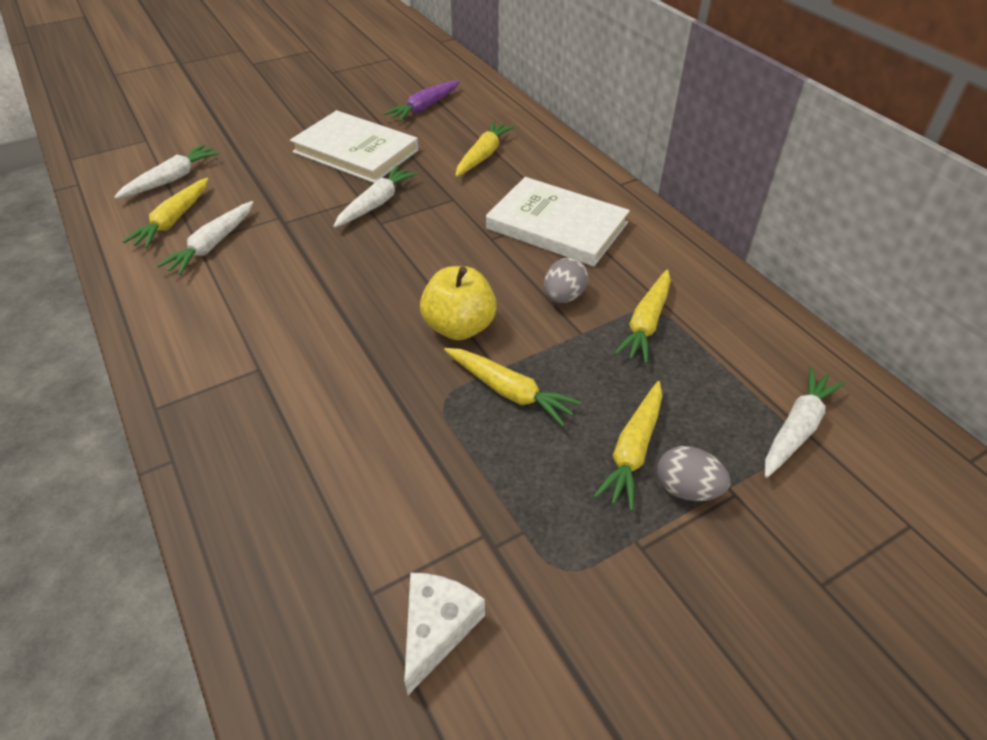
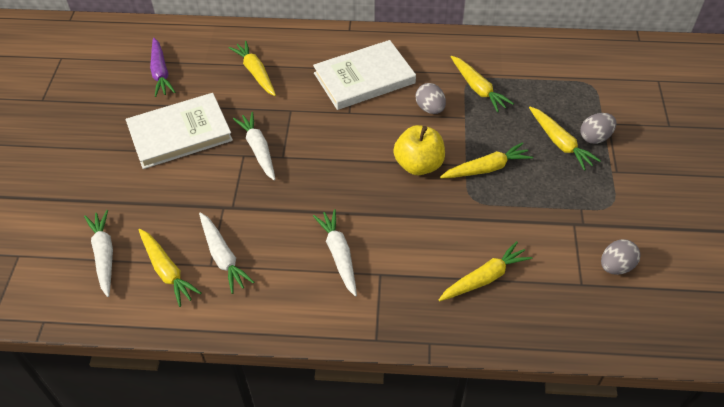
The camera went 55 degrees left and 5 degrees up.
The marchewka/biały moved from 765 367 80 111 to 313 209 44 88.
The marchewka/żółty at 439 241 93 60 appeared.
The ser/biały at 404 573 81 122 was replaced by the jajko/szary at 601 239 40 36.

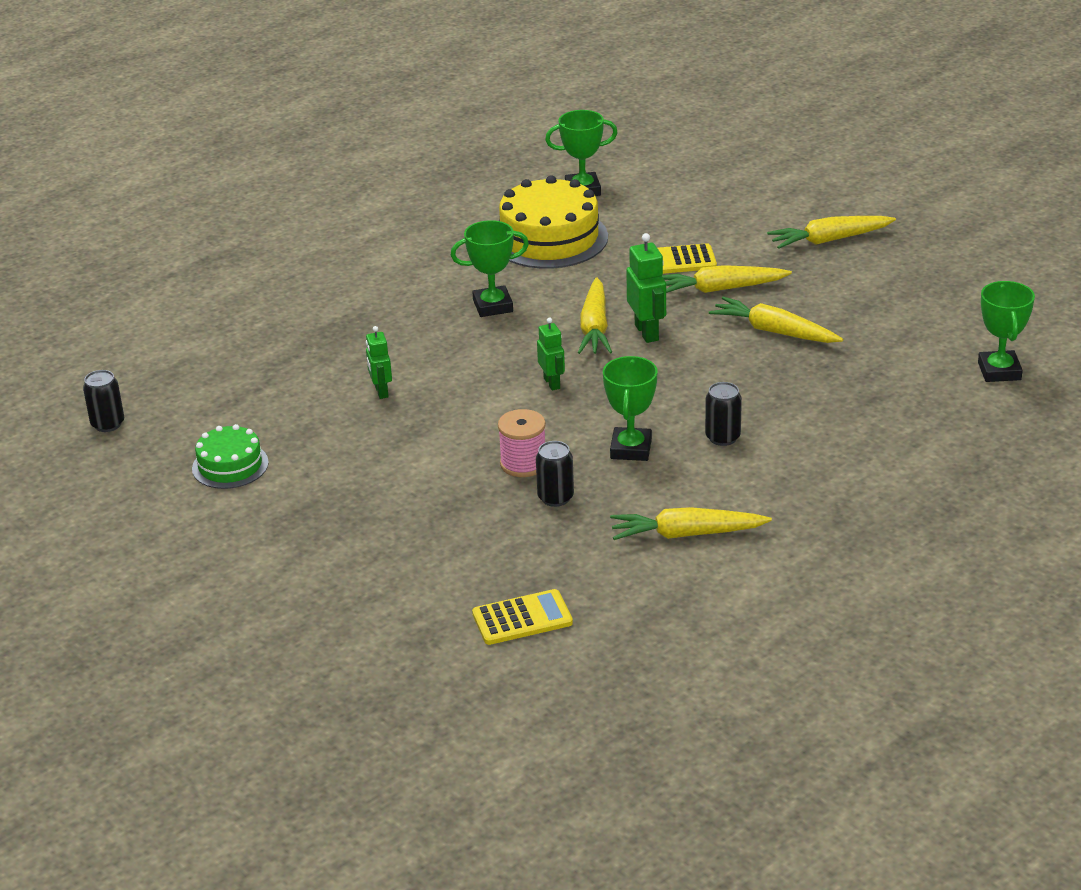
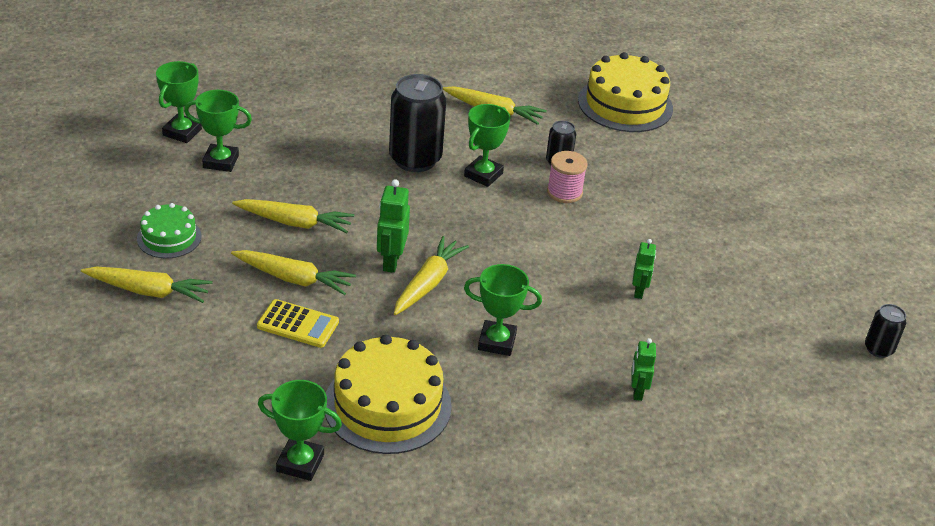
The camera went 160 degrees left and 5 degrees up.
The tort/zielony moved from 192 424 77 65 to 137 203 65 56.
The puchar/zielony at 184 90 68 82 appeared.
The marchewka/żółty at 709 297 134 46 turned 45 degrees counterclockwise.
The puszka/czarny at 705 382 37 64 changed to 1.99 times the size.
The kalkulator/żółty at 472 589 101 56 was replaced by the tort/żółty at 578 52 95 80.
The robot/zielony moved from 537 317 28 74 to 631 338 25 63.

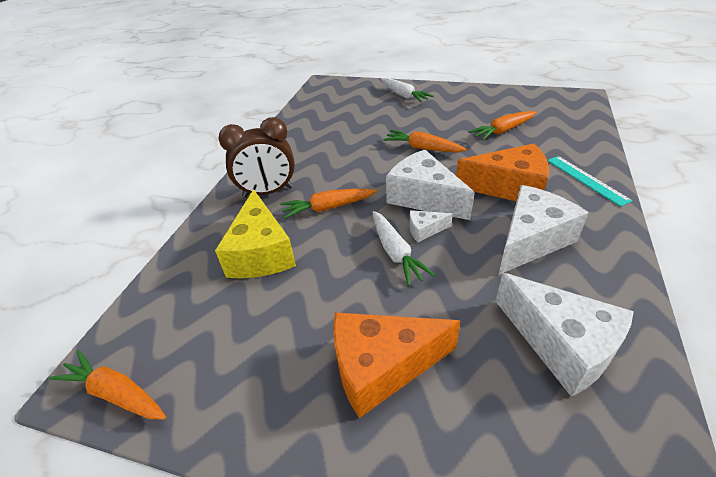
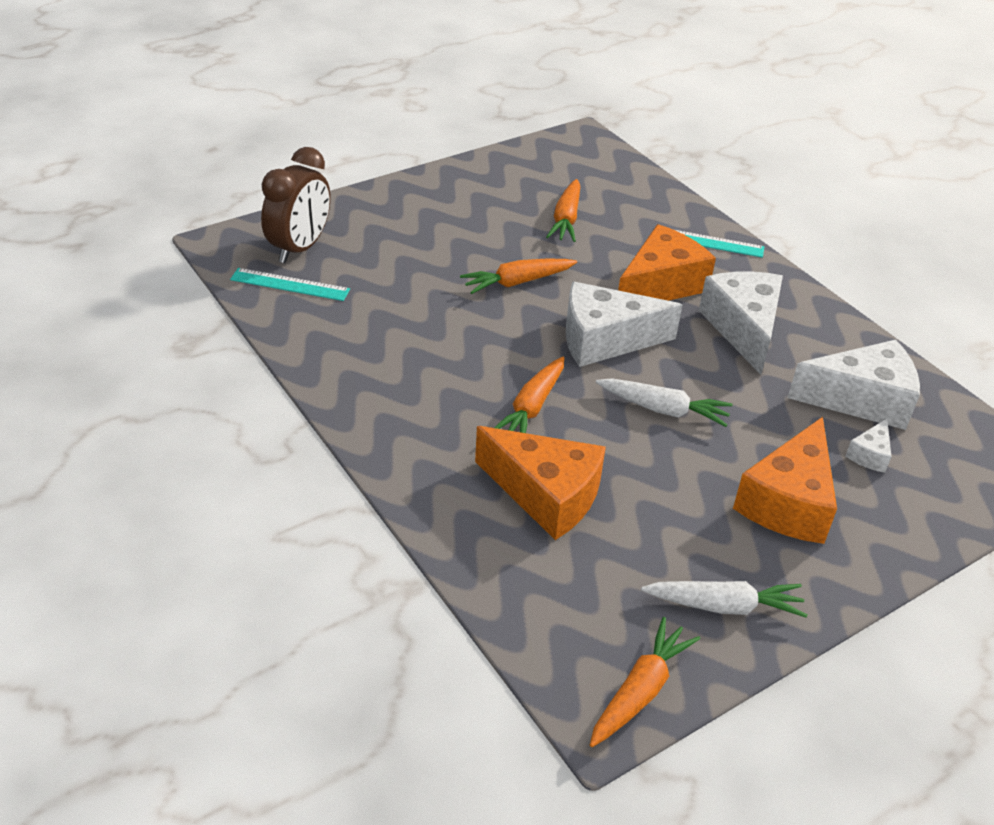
The camera went 55 degrees left and 0 degrees up.
The linijka/turkusowy at 230 268 120 33 appeared.
The budzik/brązowy moved from 218 117 77 80 to 261 147 69 116.
The ser/żółty at 215 189 81 89 became the ser/pomarańczowy at 475 426 131 114.
The marchewka/pomarańczowy at 49 350 117 70 turned 150 degrees clockwise.
The marchewka/biały moved from 381 78 53 25 to 641 581 166 37.
The ser/biały moved from 409 210 44 32 to 845 419 46 54.

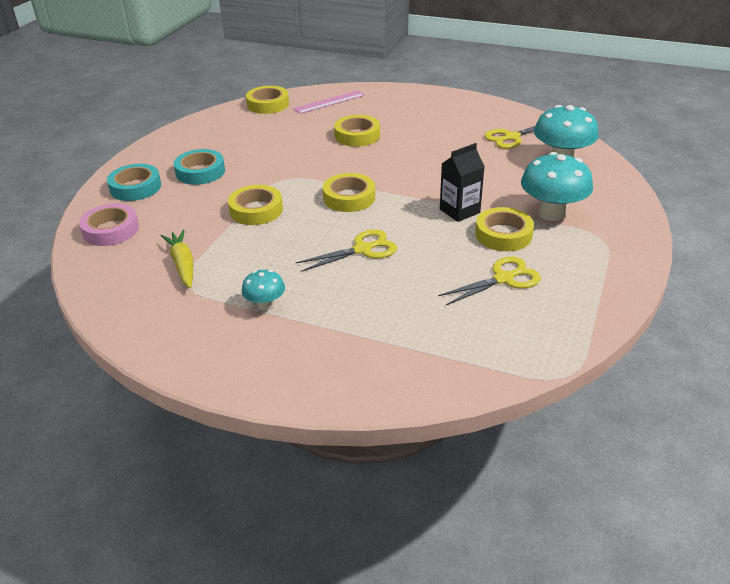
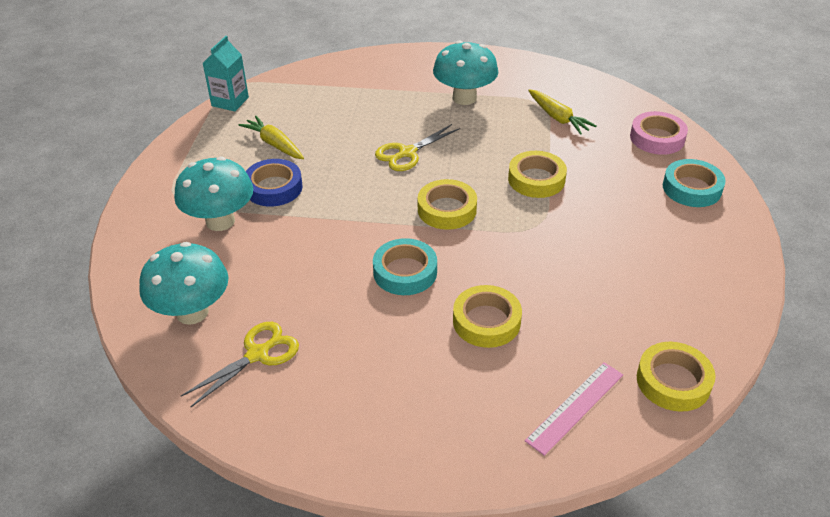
The camera went 165 degrees right and 5 degrees up.
The karton mleka/turkusowy at 203 36 46 75 appeared.
The nożyczki/żółty at 438 256 103 49 was replaced by the marchewka/żółty at 239 116 65 43.
The taśma klejąca/żółty at 475 207 59 44 became the taśma klejąca/niebieski at 246 159 57 48.
The taśma klejąca/turkusowy moved from 174 149 51 36 to 373 238 64 57.
The grzyb/turkusowy at 242 270 43 41 changed to 1.87 times the size.
The karton mleka/czarny at 440 143 45 79 disappeared.

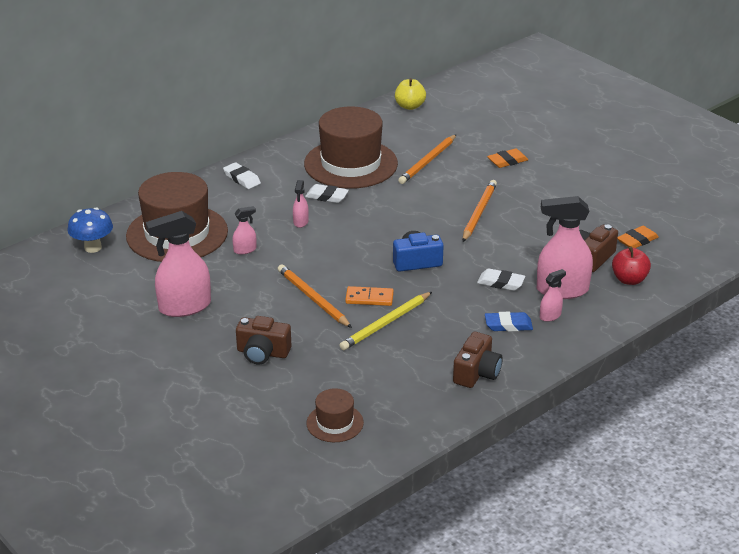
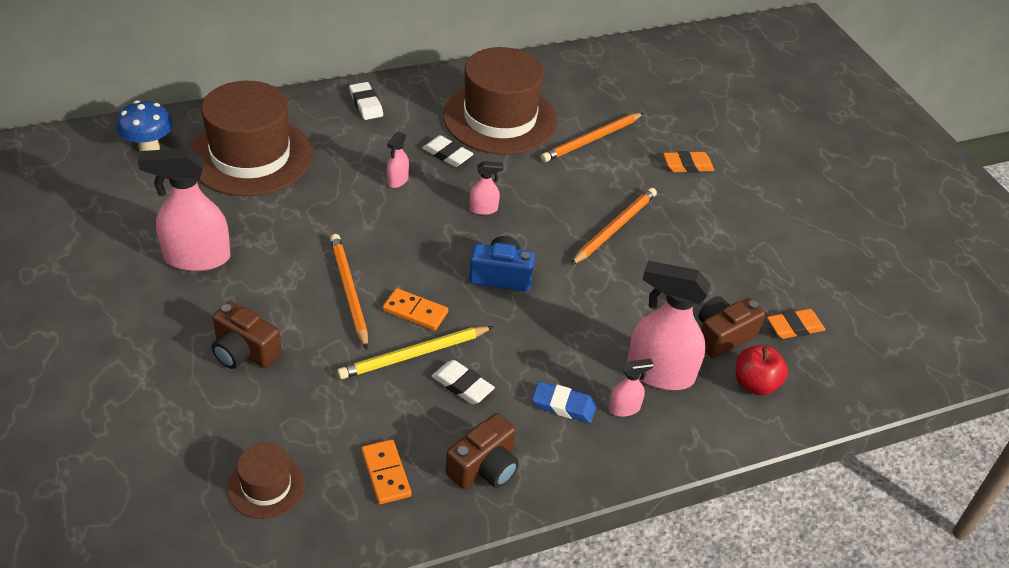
The camera went 15 degrees right and 10 degrees up.
The kostka domina/pomarańczowy at 361 439 51 65 appeared.
The gumka do mazania/biały moved from 477 268 48 23 to 432 360 63 44.
The spryskiwacz/różowy moved from 232 206 24 48 to 469 161 34 54.
The jabłko/żółty at 395 78 31 32 disappeared.

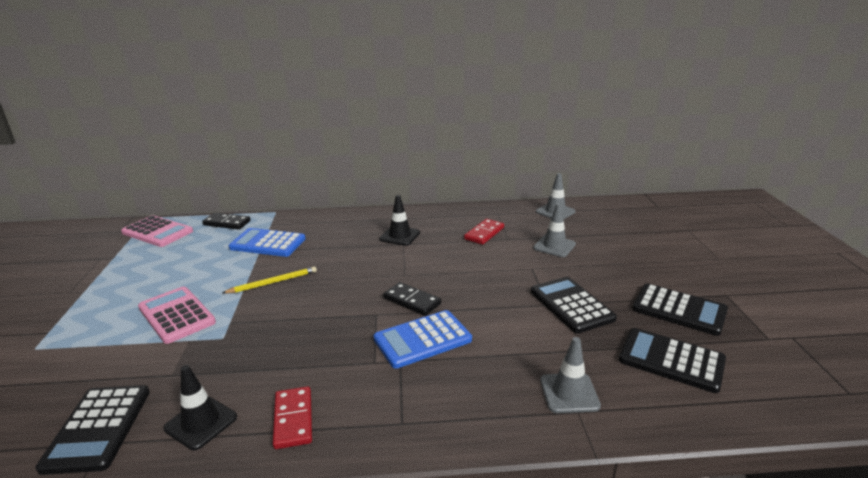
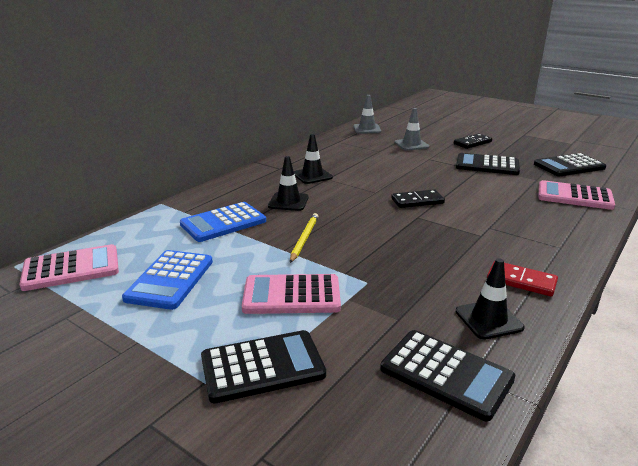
The camera went 50 degrees left and 0 degrees up.
The kalkulator/niebieski moved from 373 310 99 59 to 122 250 91 60.
The kalkulator/czarny moved from 632 283 96 53 to 201 330 125 73.
The pachołek/czarny at 268 156 41 55 appeared.
The kostka domina/czarny moved from 202 213 49 16 to 454 134 38 15.
The pachołek/szary at 540 337 61 76 was replaced by the kalkulator/różowy at 538 180 77 30.
The kostka domina/czerwony at 464 219 40 26 disappeared.

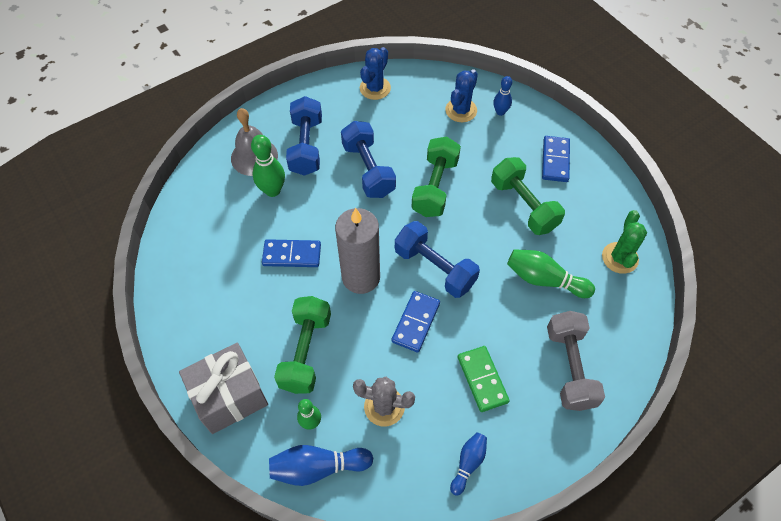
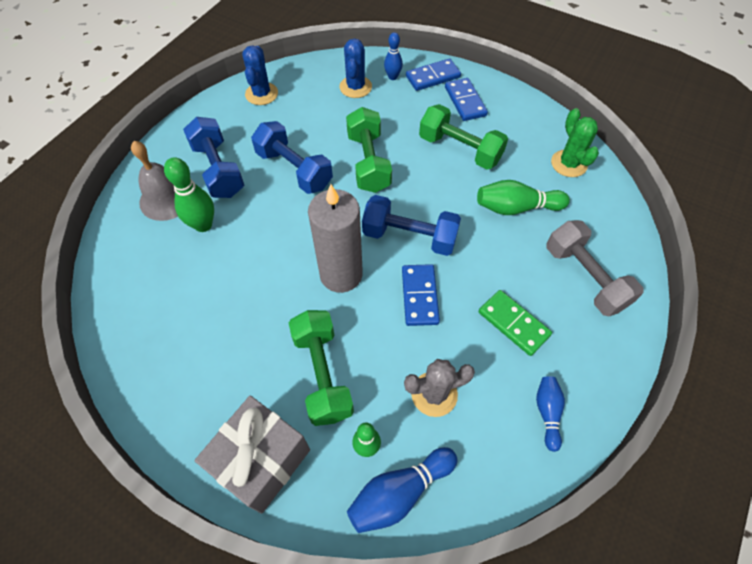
The camera went 25 degrees left and 0 degrees up.
The kostka domina/niebieski moved from 262 239 59 28 to 406 58 55 33.

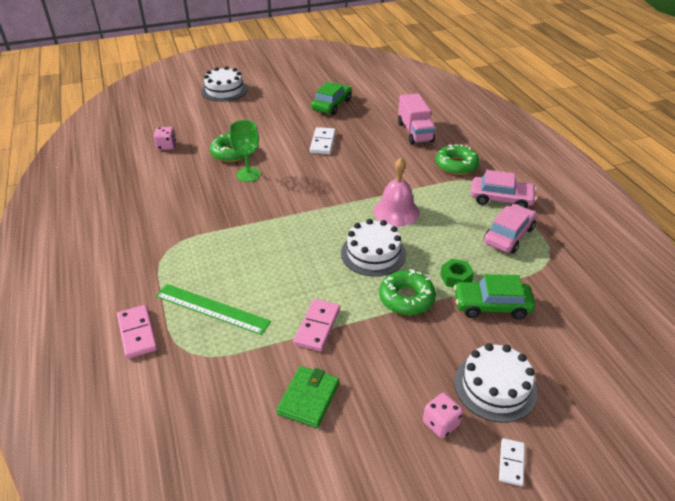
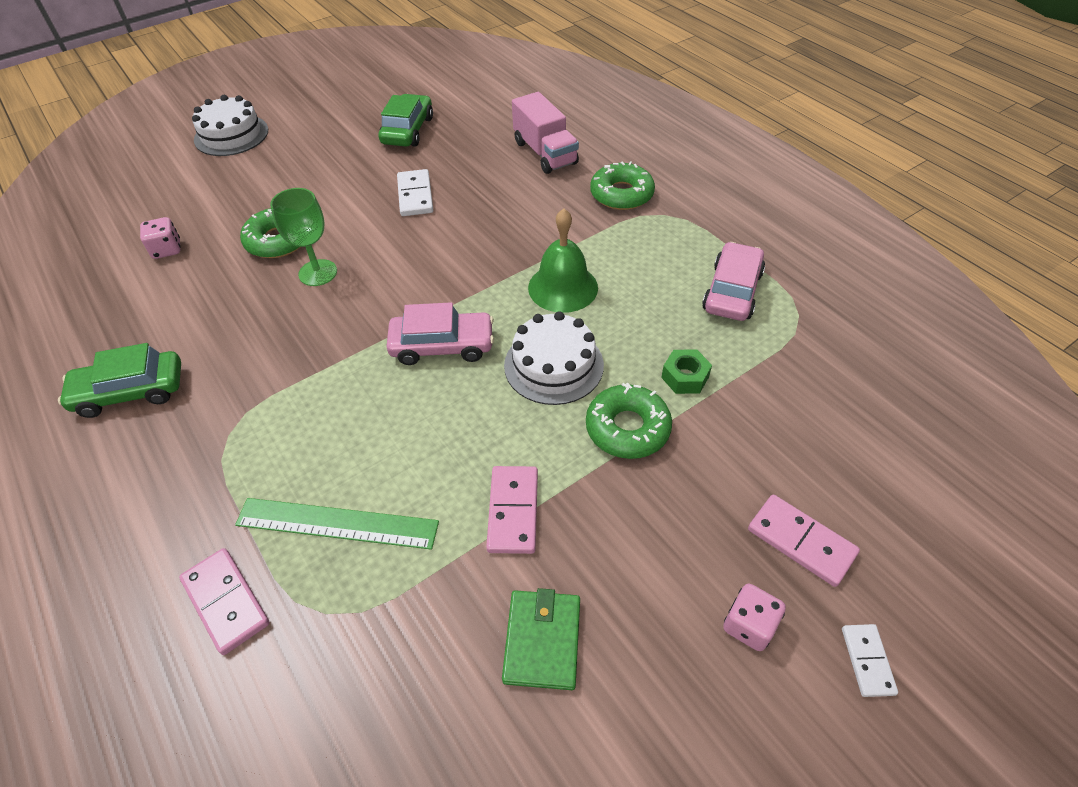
The camera went 15 degrees left and 10 degrees up.
The samochód/zielony moved from 454 274 81 45 to 58 343 123 75.
The samochód/różowy moved from 471 170 66 38 to 386 302 108 63.
The dzwonek/różowy at 373 158 47 68 became the dzwonek/zielony at 528 208 70 105.
The tort/biały at 454 343 83 80 was replaced by the kostka domina/różowy at 748 494 112 93.

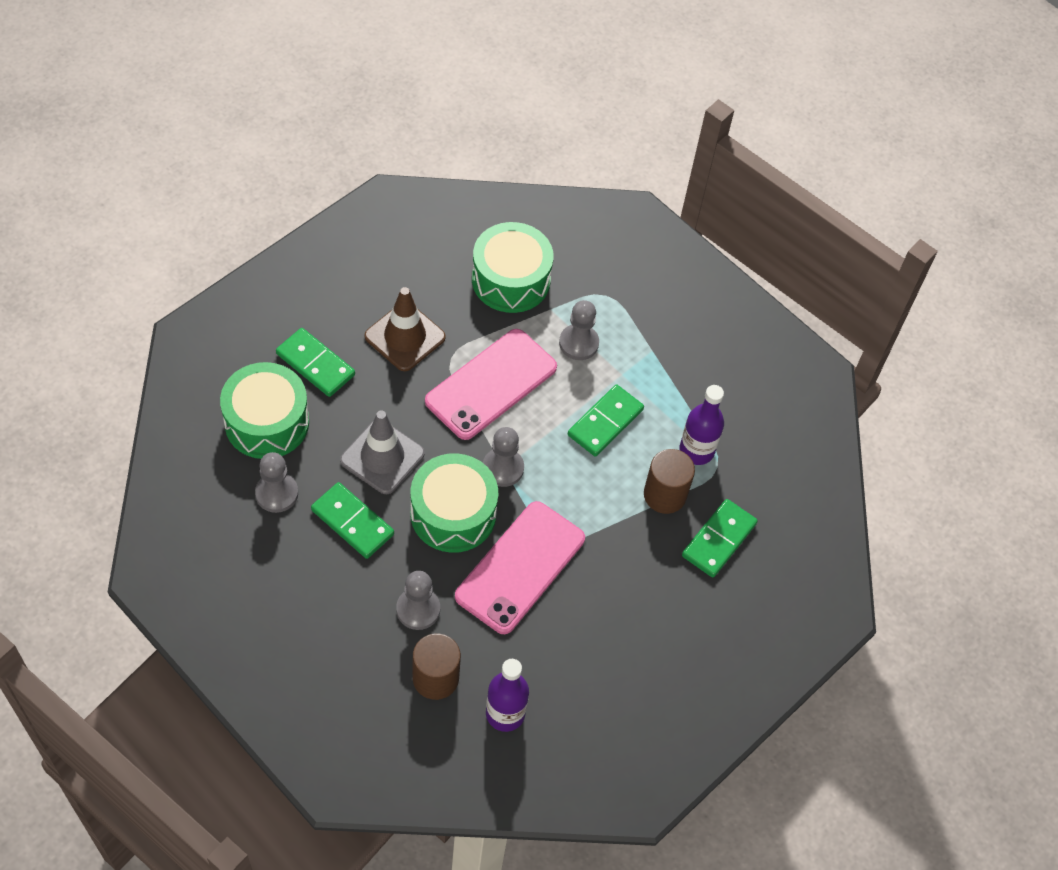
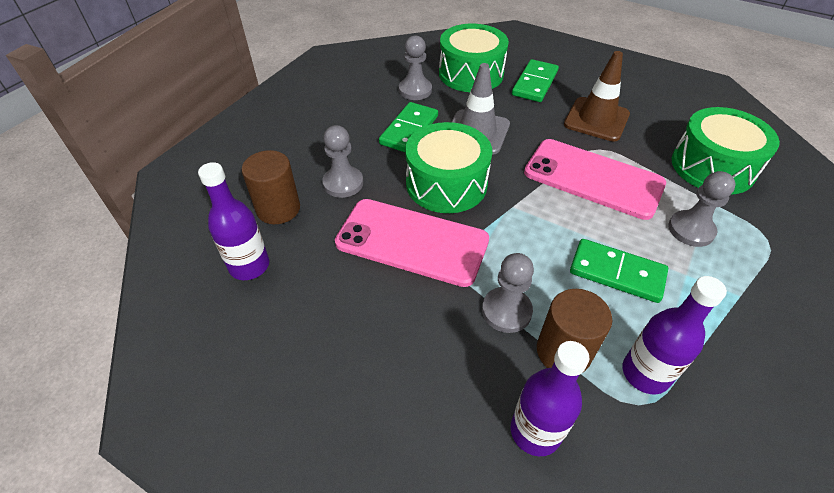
The camera went 80 degrees right and 10 degrees down.
The pionek/szary moved from 483 427 41 60 to 482 253 52 80.
The kostka domina/zielony at 682 499 76 79 was replaced by the butelka/fioletowy at 511 341 79 115.

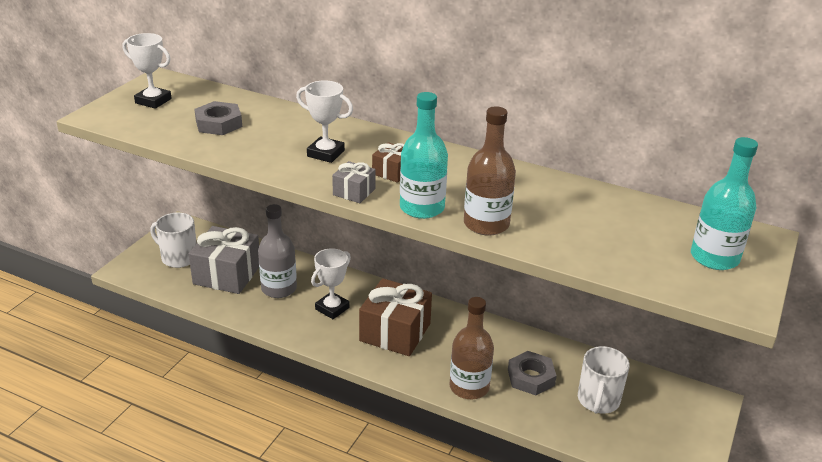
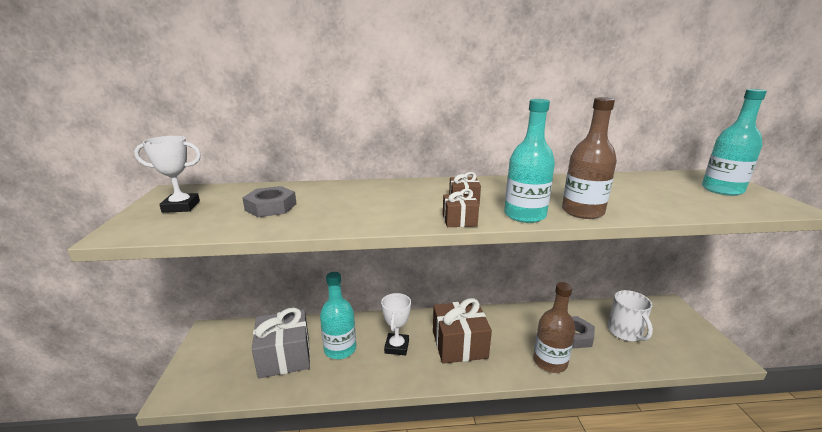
The camera went 30 degrees left and 10 degrees down.
The butelka/szary at 258 204 39 94 became the butelka/turkusowy at 320 272 36 87.
The prezent/szary at 332 161 44 42 became the prezent/brązowy at 443 189 36 38.
The kubek/biały at 150 212 47 56 disappeared.
The puchar/biały at 296 80 57 83 disappeared.

